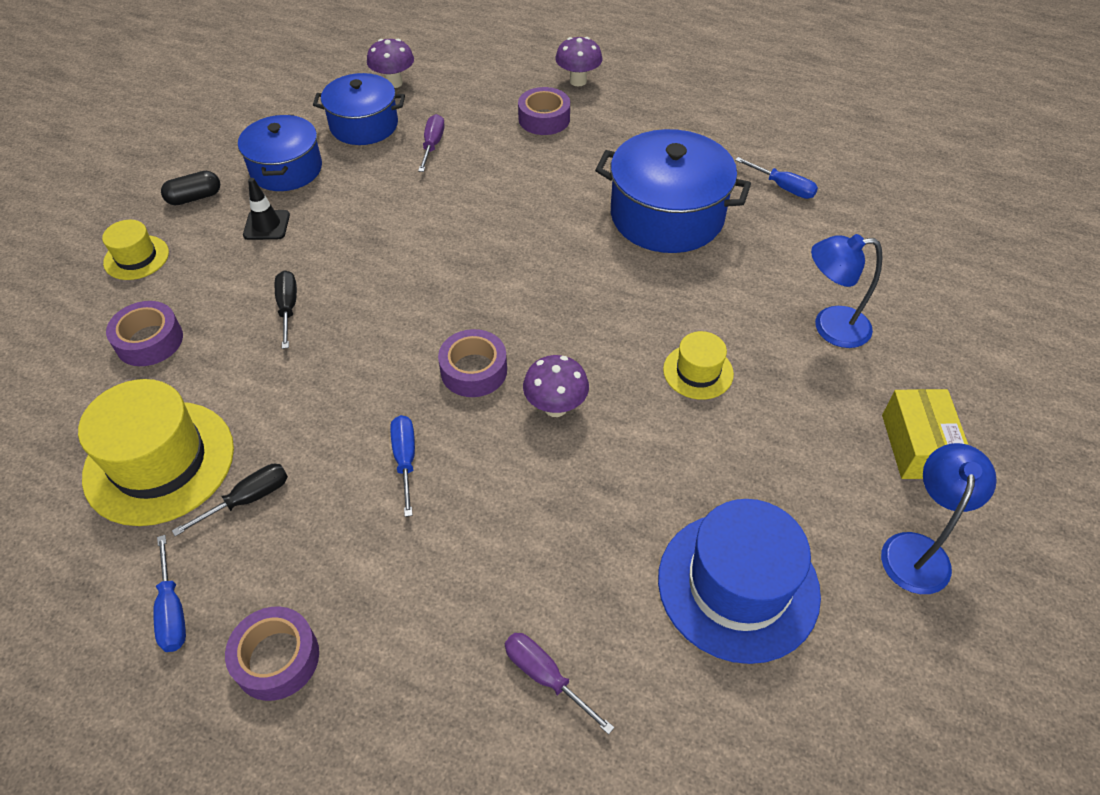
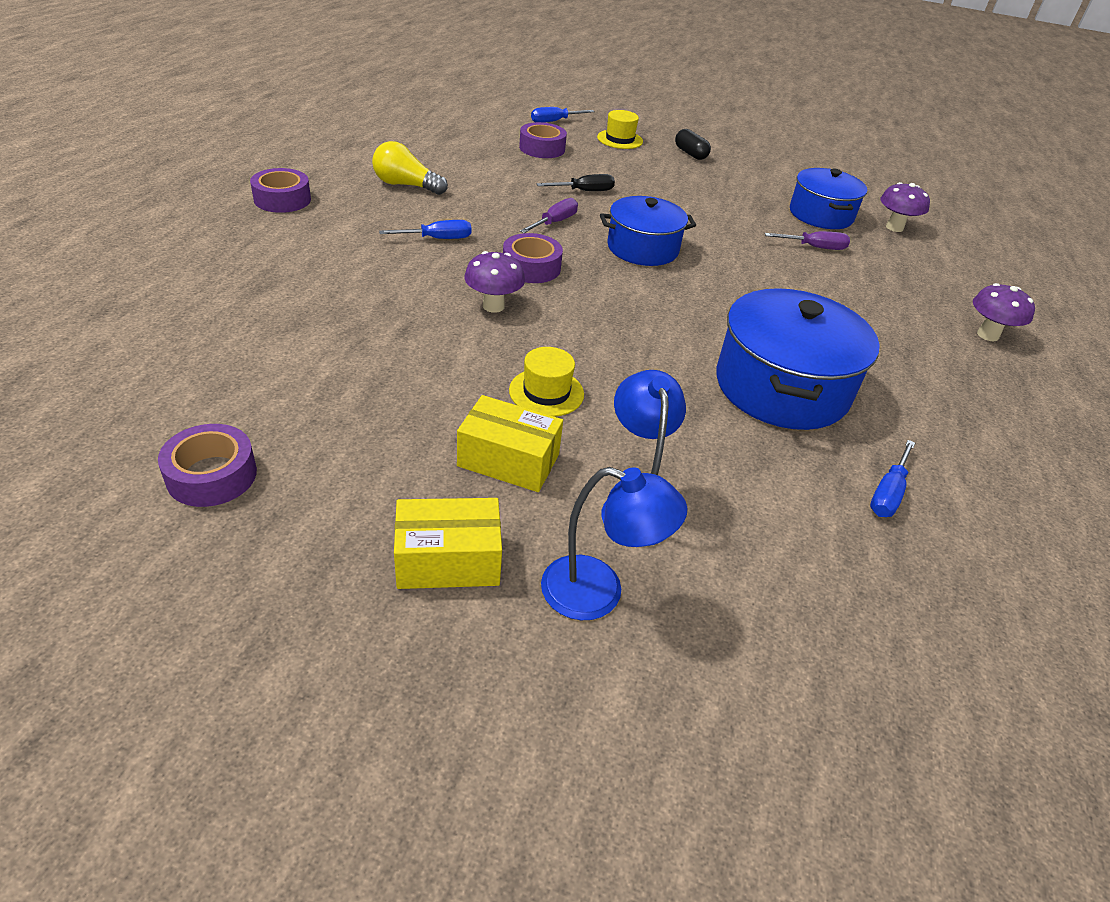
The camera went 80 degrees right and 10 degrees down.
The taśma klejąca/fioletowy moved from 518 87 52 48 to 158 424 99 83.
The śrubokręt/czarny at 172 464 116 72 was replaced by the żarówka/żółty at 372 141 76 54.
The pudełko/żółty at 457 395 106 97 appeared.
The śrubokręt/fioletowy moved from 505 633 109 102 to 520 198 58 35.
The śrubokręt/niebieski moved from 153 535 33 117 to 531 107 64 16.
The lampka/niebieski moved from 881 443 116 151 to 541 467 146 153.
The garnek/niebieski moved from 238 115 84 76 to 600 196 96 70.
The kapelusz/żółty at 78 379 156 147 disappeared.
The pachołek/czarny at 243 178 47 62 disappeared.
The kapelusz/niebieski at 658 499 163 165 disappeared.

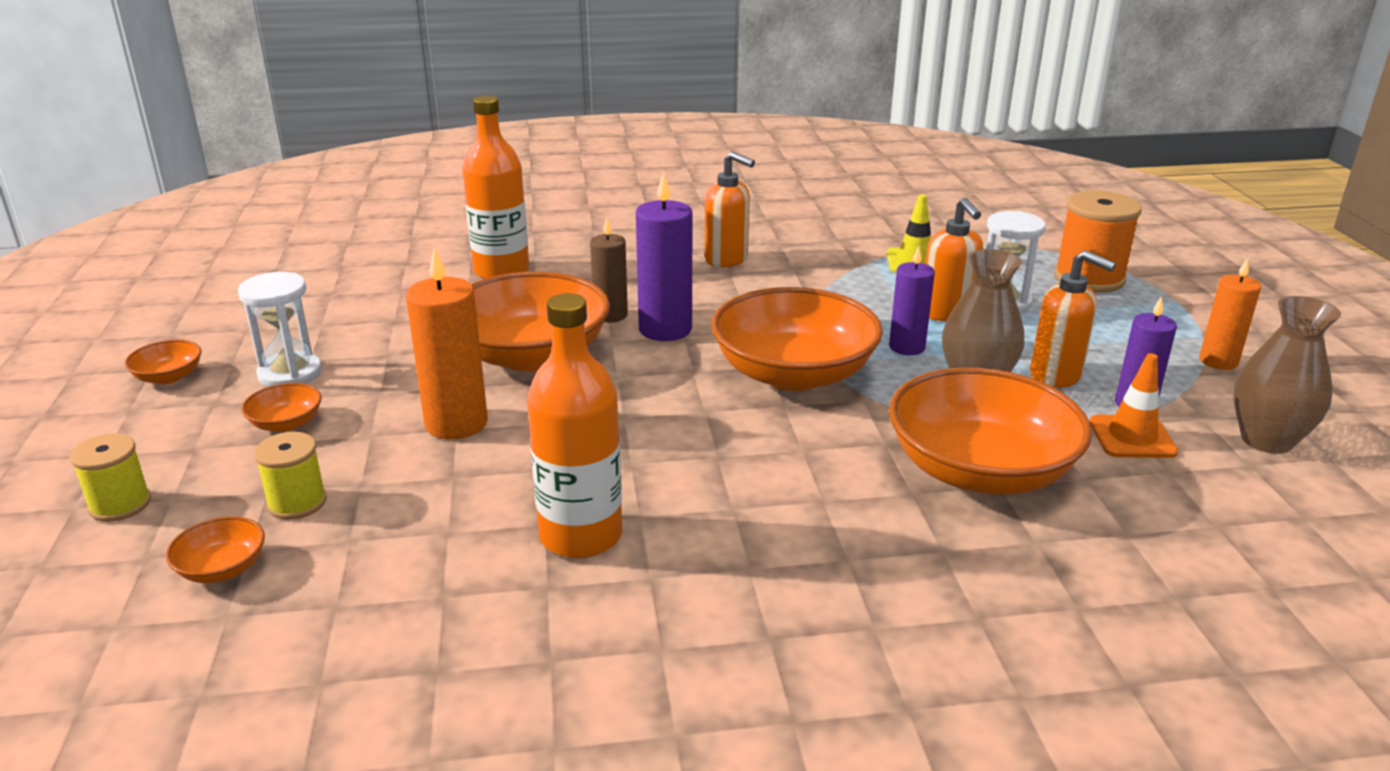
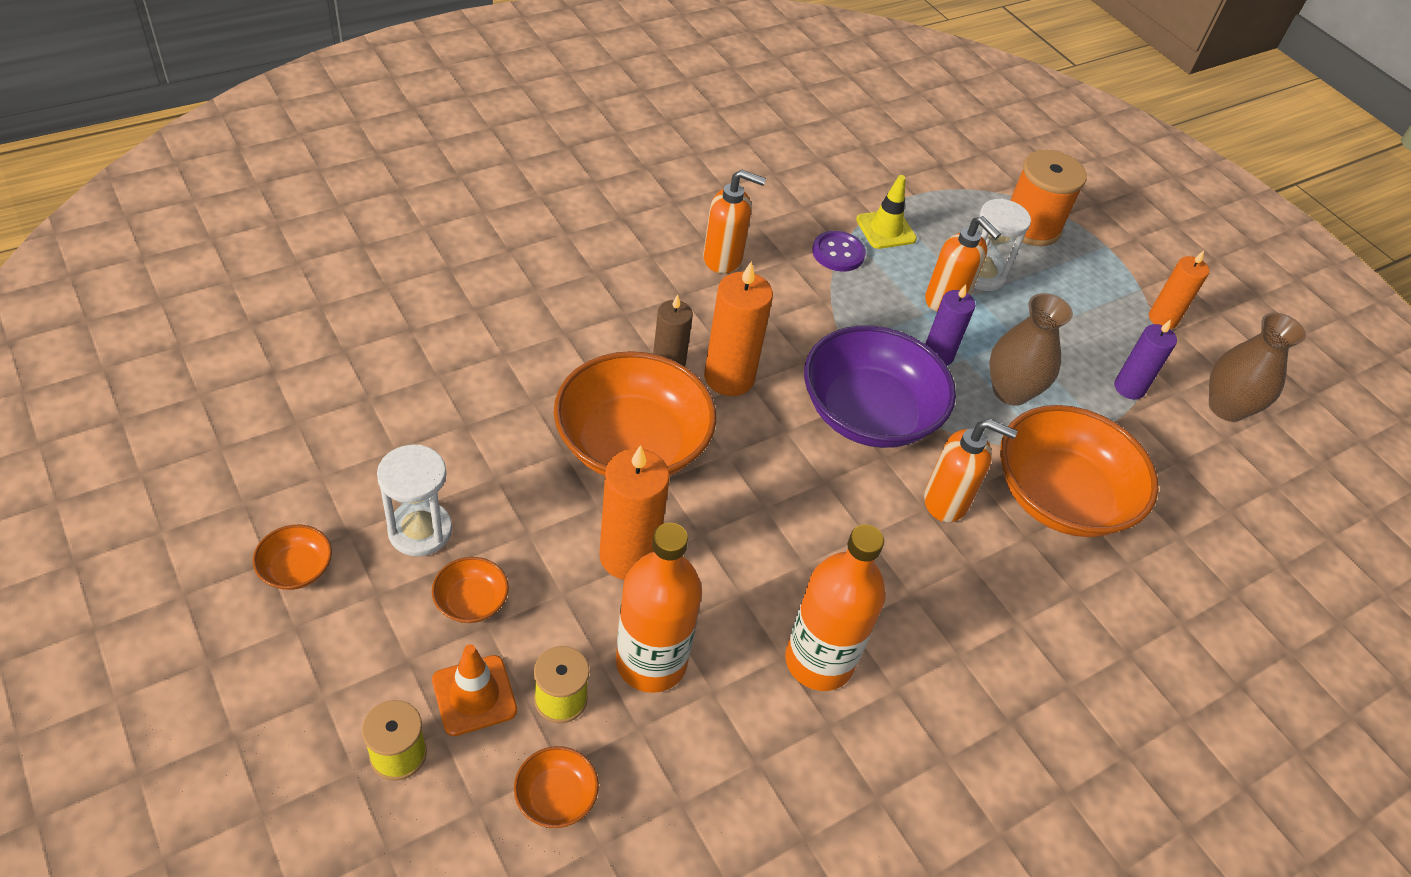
The camera went 30 degrees left and 20 degrees up.
The pachołek/pomarańczowy moved from 1089 353 89 105 to 432 644 85 92.
The butelka/pomarańczowy moved from 462 95 67 184 to 616 523 86 170.
The świeca/fioletowy at 636 172 56 169 became the świeca/pomarańczowy at 704 261 69 135.
The miska/pomarańczowy at 711 287 172 104 became the miska/fioletowy at 804 325 152 123.
The guzik/fioletowy at 812 231 54 41 appeared.
The dozownik mydła/pomarańczowy moved from 1030 250 86 138 to 924 419 93 103.

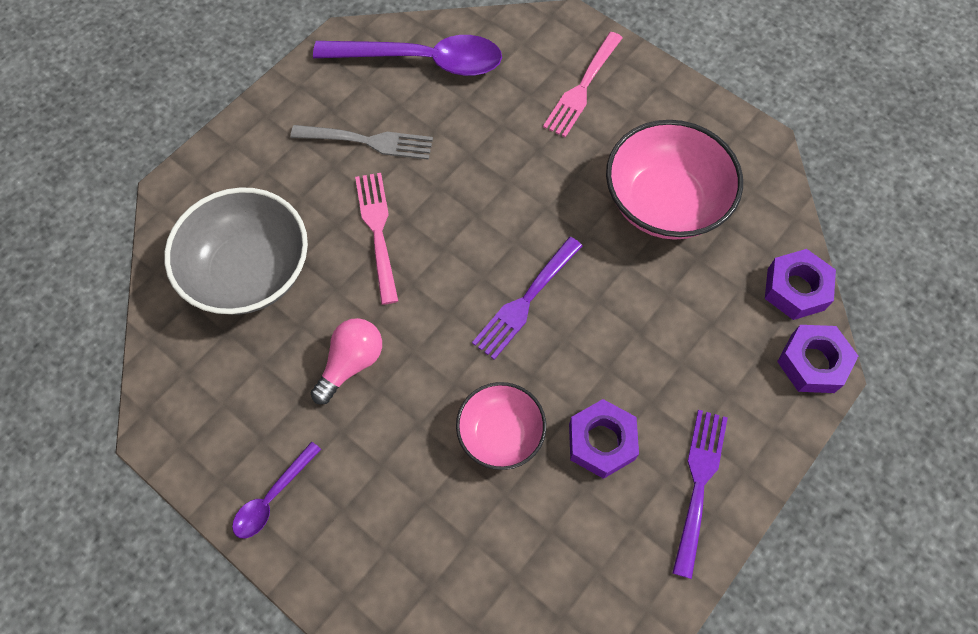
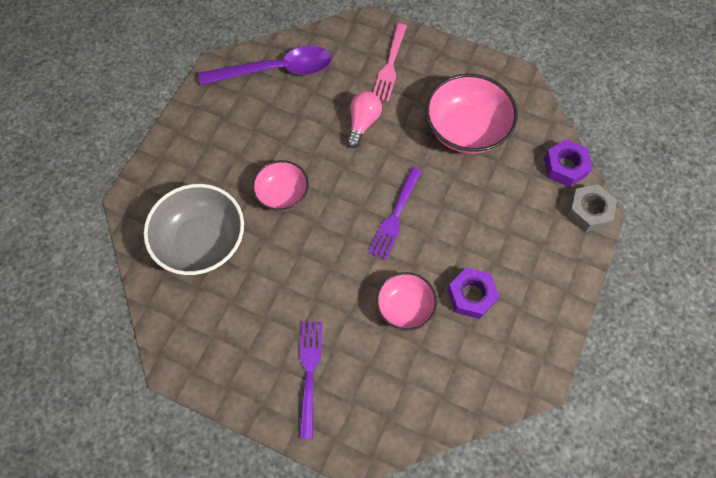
The camera went 15 degrees left and 0 degrees up.
The widelec/różowy at 355 173 43 132 was replaced by the miska/różowy at 252 160 57 51.
The widelec/fioletowy moved from 672 410 56 169 to 299 321 23 118.
The żarówka/różowy moved from 311 318 71 87 to 347 91 35 57.
The nakrętka/fioletowy at 777 325 81 68 became the nakrętka/szary at 567 184 50 48.
The łyżka/fioletowy at 232 441 90 97 disappeared.
The widelec/szary at 291 125 142 35 disappeared.

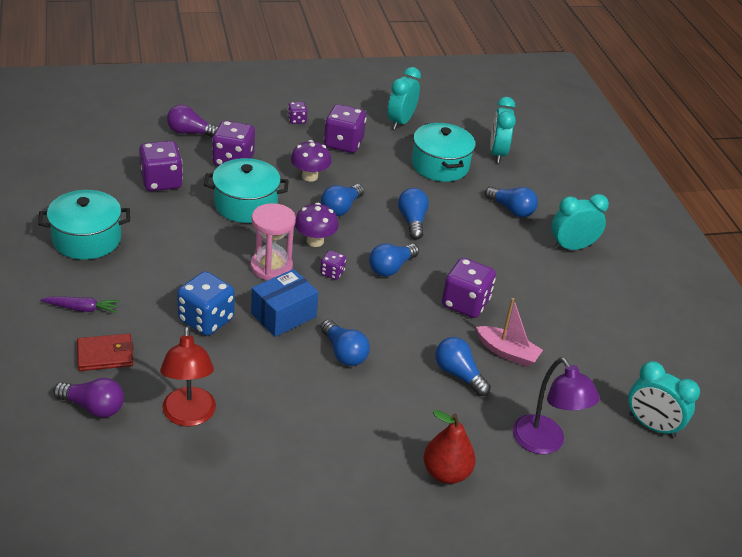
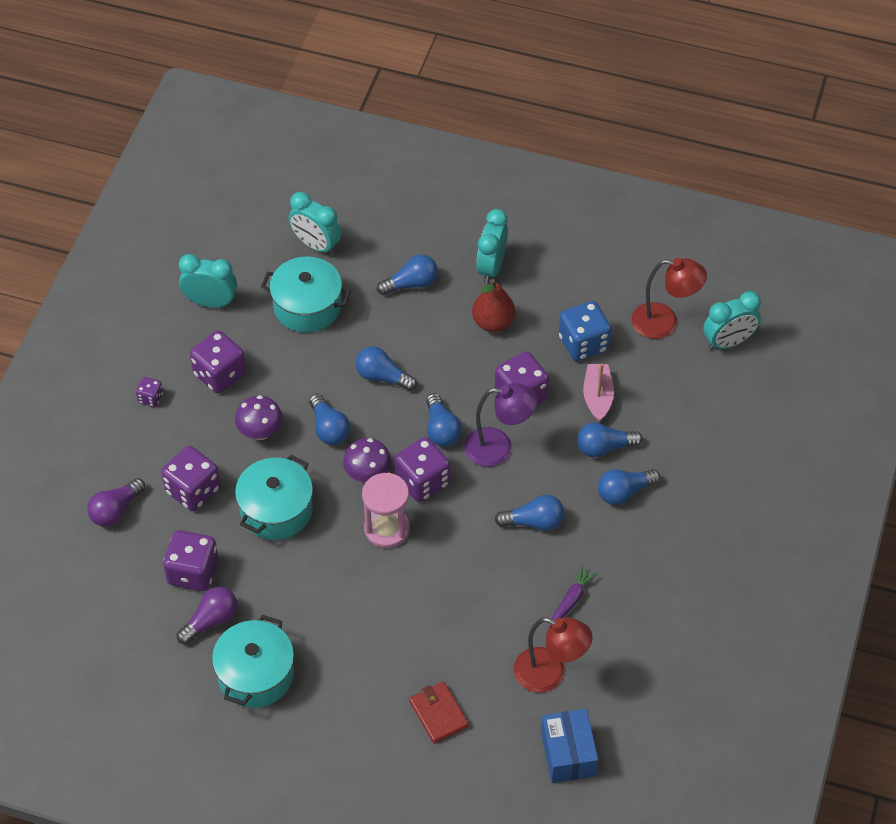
The camera went 55 degrees left and 15 degrees up.
The żarówka/fioletowy moved from 53 378 71 40 to 177 587 60 58.
The budzik/turkusowy at 387 67 34 63 turned 135 degrees clockwise.
The kostka do gry/fioletowy at 320 250 26 30 changed to 1.98 times the size.
The portfel/czerwony at 77 334 57 37 turned 45 degrees counterclockwise.
The lampka/fioletowy moved from 513 357 87 97 to 464 383 74 84.
The gruszka/czerwony moved from 424 410 52 74 to 472 279 43 53.
The pudełko/niebieski moved from 251 269 67 68 to 541 709 57 74.
The marchewka/fioletowy moved from 40 297 80 16 to 549 565 49 62.
The kostka do gry/niebieski moved from 177 271 58 65 to 559 301 52 60.
The łódka/różowy at 476 298 67 69 turned 60 degrees counterclockwise.
The żarówka/niebieski at 598 469 63 36 appeared.
The lampka/czerwony at 631 258 76 81 appeared.

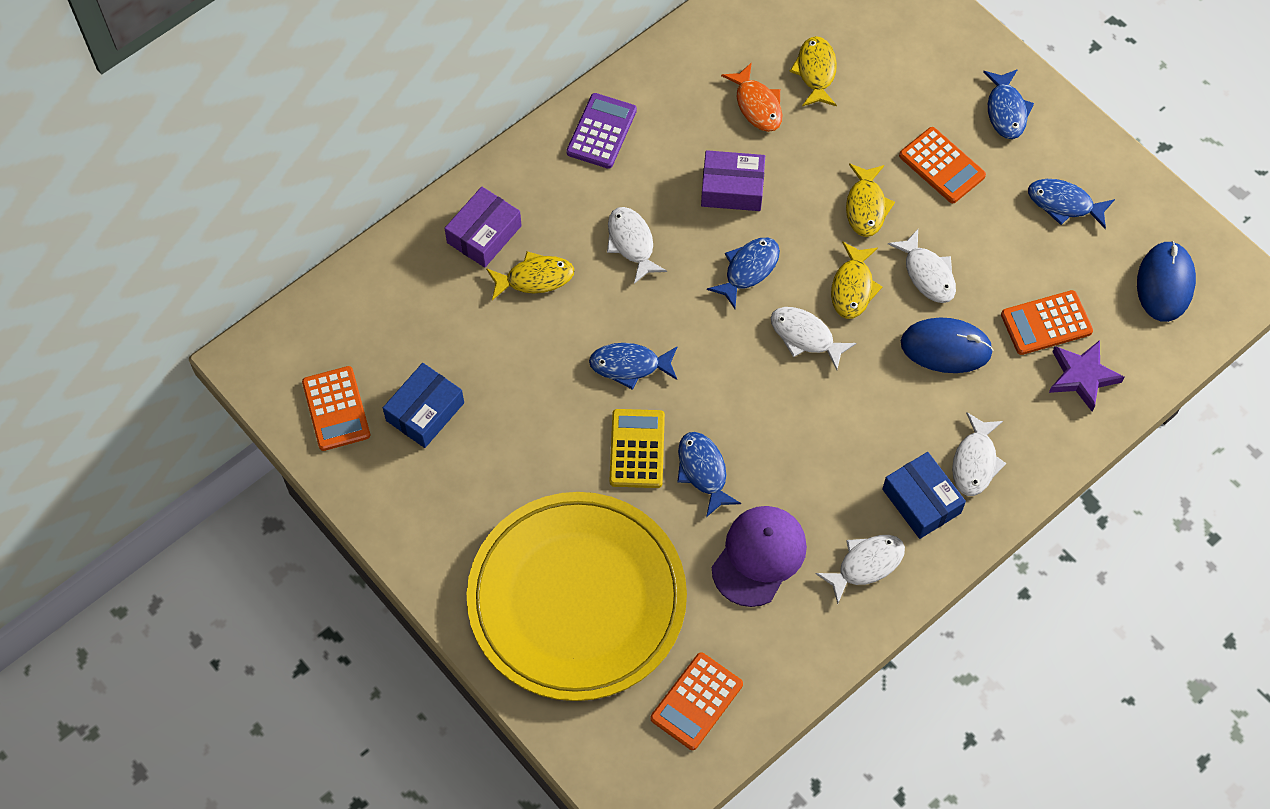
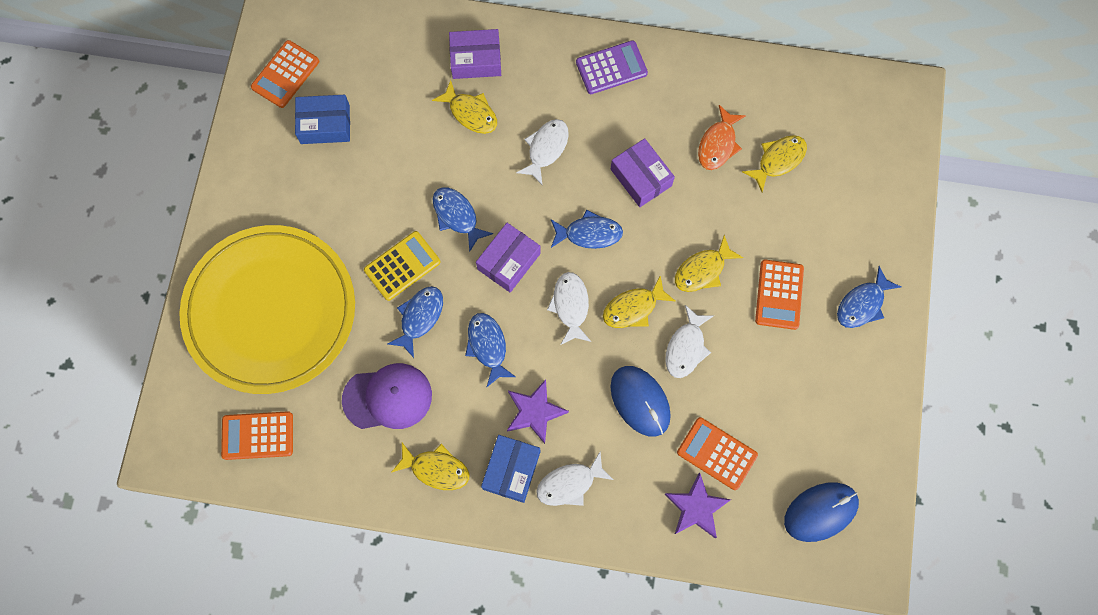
The camera went 50 degrees right and 10 degrees up.
The ryba/biały at 816 535 89 69 became the ryba/żółty at 391 443 79 47.
The ryba/niebieski moved from 1028 179 87 50 to 465 313 51 74.
The pudełko/fioletowy at 476 223 65 69 appeared.
The gwiazda/fioletowy at 507 379 62 65 appeared.

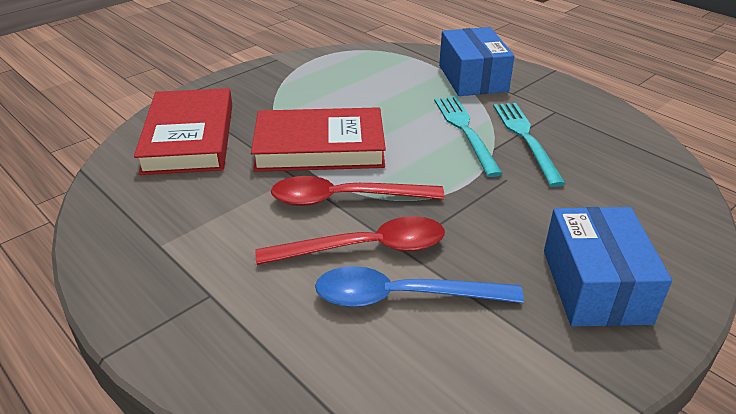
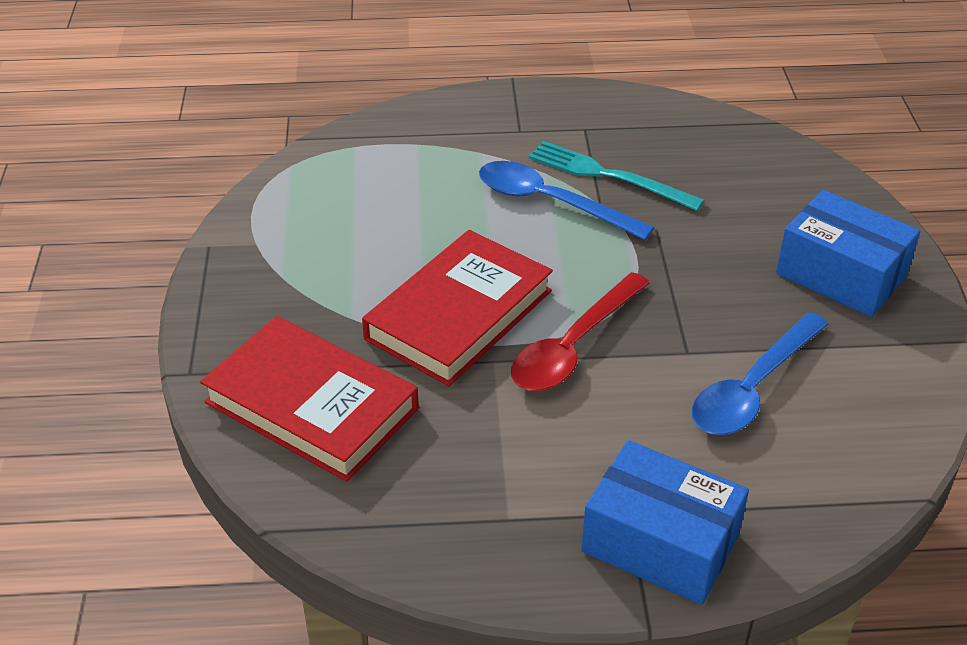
The camera went 50 degrees left and 5 degrees up.
The widelec/turkusowy at 434 96 69 81 was replaced by the łyżka/niebieski at 479 161 175 79.
The pudełko/niebieski moved from 439 27 75 69 to 581 440 168 165.
The łyżka/czerwony at 255 216 190 49 disappeared.

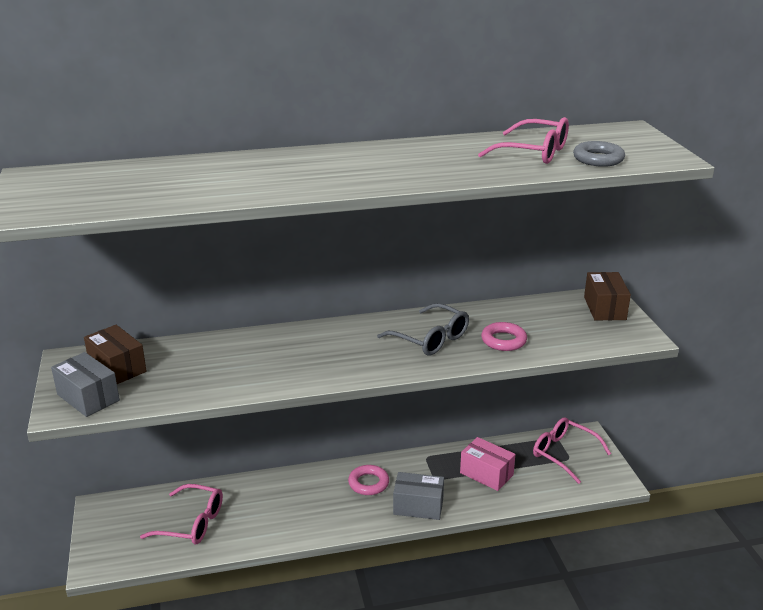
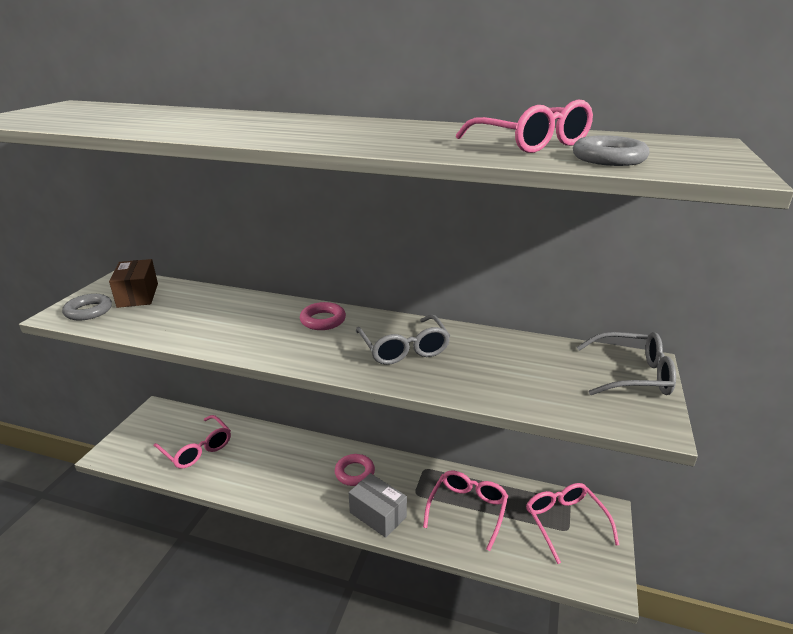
The camera went 30 degrees right and 0 degrees up.
The pudełko/szary at 51 352 69 65 was replaced by the pierścień/szary at 62 294 50 27.
The pierścień/różowy moved from 481 322 46 29 to 300 302 46 28.
The pudełko/różowy at 460 437 55 54 was replaced by the okulary/różowy at 423 471 85 80.
The pudełko/brązowy at 584 272 47 48 was replaced by the okulary/szary at 577 332 99 63.

